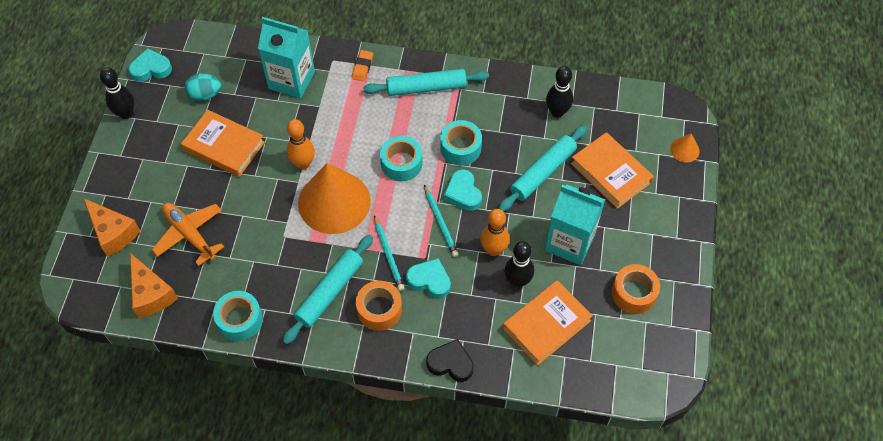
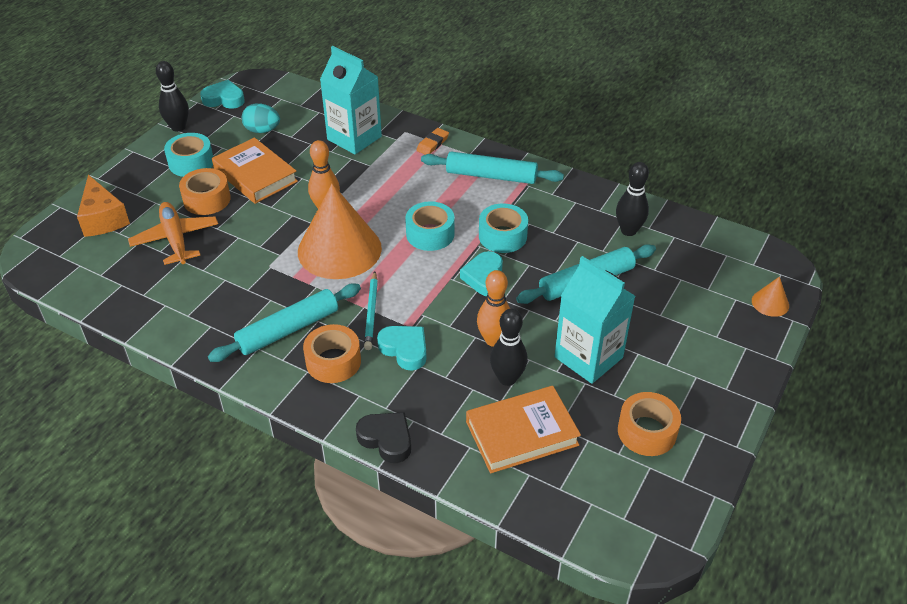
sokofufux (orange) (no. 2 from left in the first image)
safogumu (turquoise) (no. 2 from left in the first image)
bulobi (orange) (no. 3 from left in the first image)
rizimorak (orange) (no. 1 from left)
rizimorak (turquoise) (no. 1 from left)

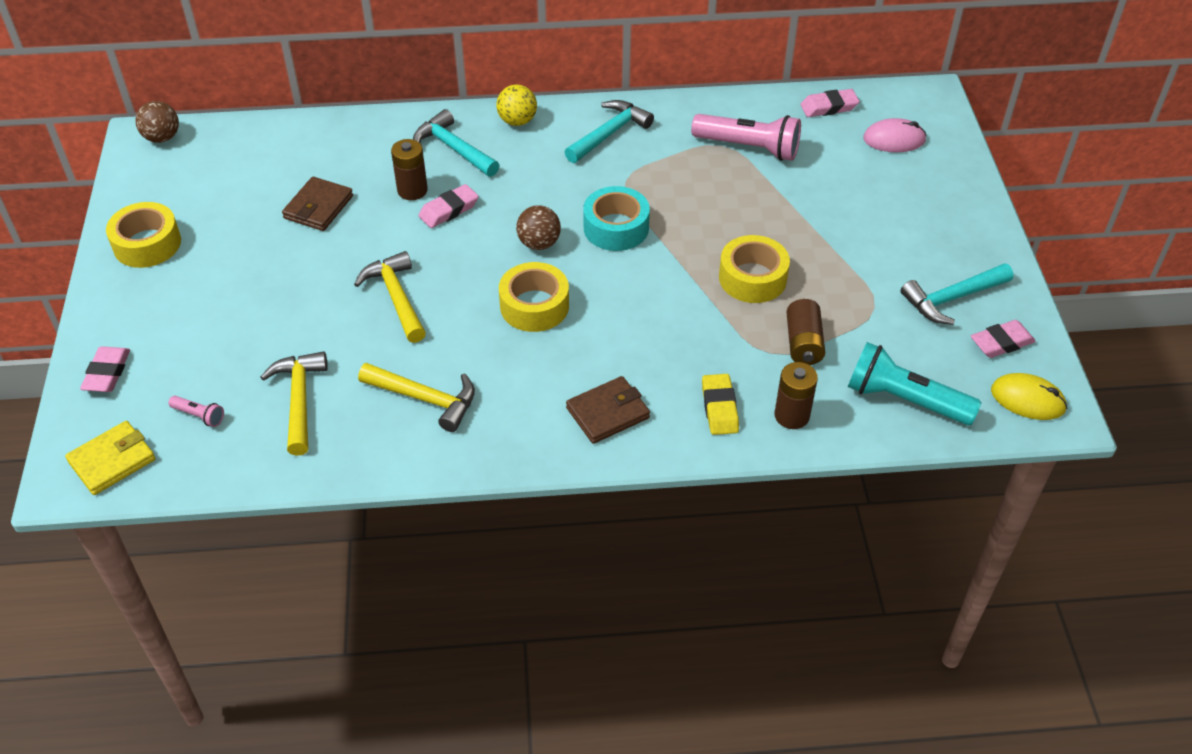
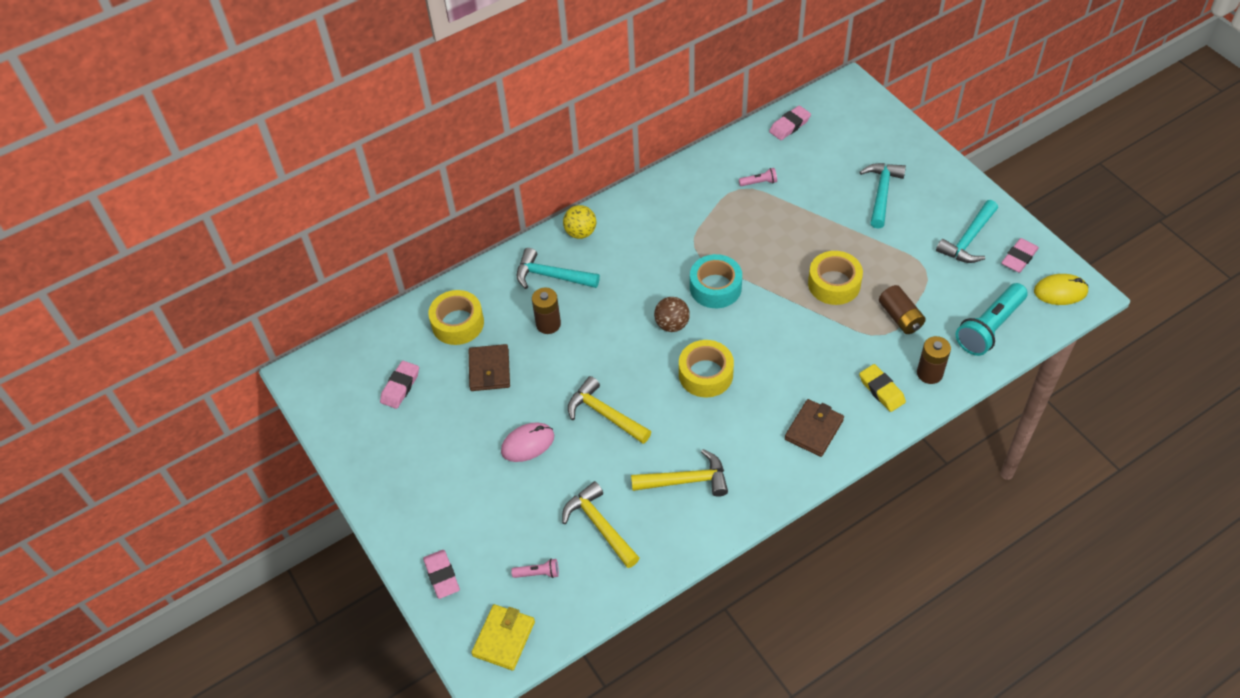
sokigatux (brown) (no. 1 from left in the first image)
rizimorak (yellow) (no. 1 from left)
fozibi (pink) (no. 1 from left)
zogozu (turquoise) (no. 2 from left)
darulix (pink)
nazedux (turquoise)
nazedux (pink) (no. 2 from left)

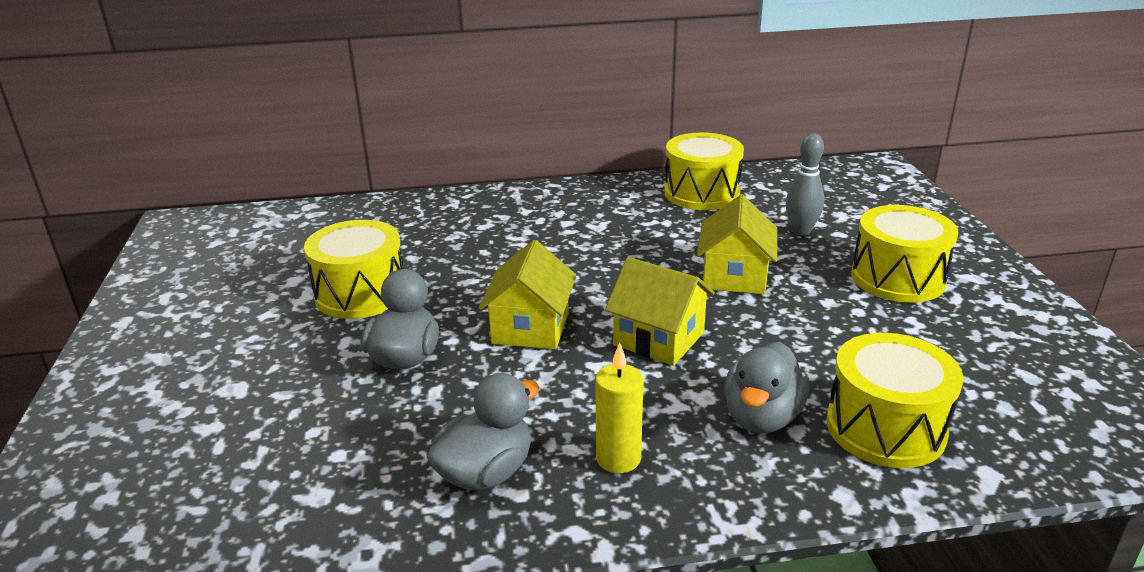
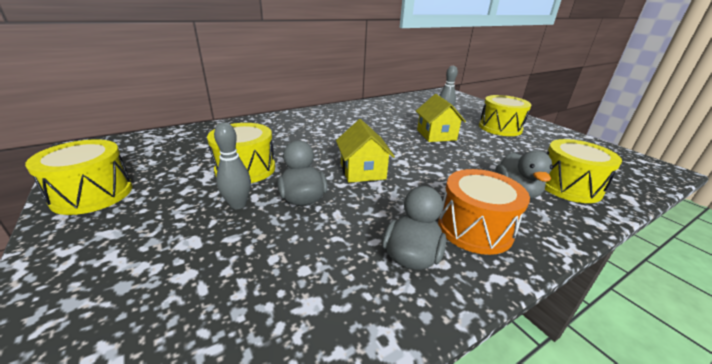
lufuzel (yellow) (no. 2 from left in the first image)
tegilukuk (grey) (no. 1 from left)
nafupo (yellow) (no. 1 from left)
nafupo (orange)

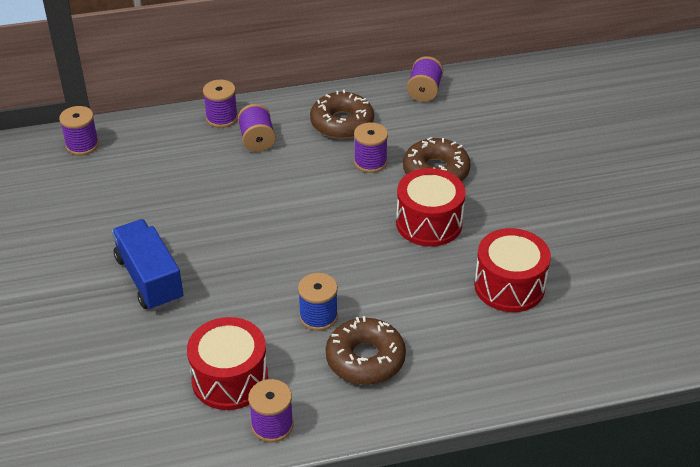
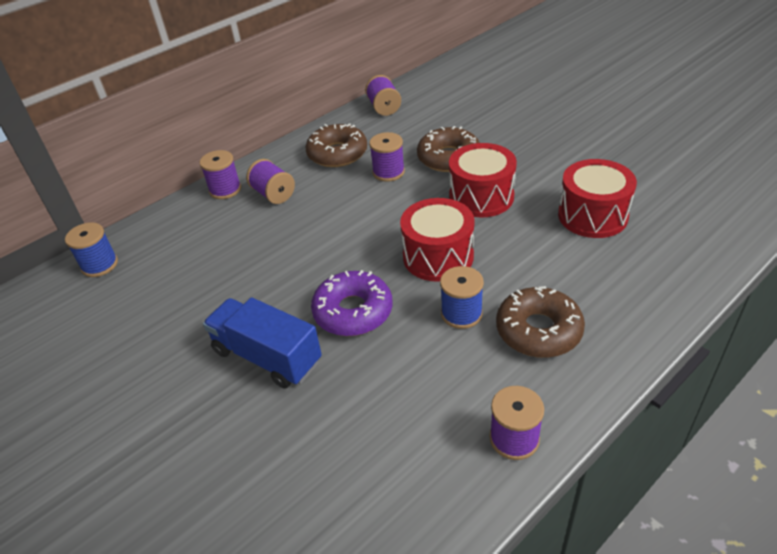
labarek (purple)
nafupo (red) (no. 1 from left)
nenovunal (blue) (no. 1 from left)

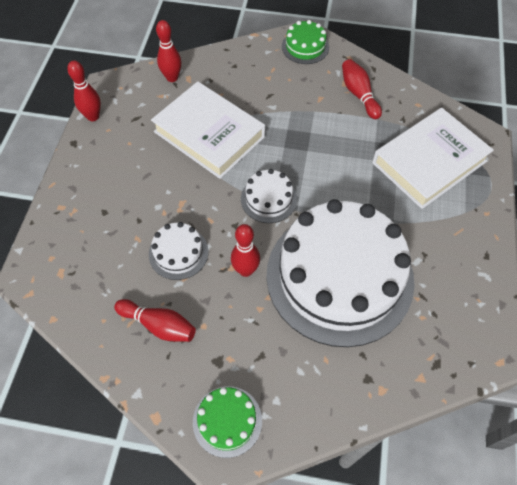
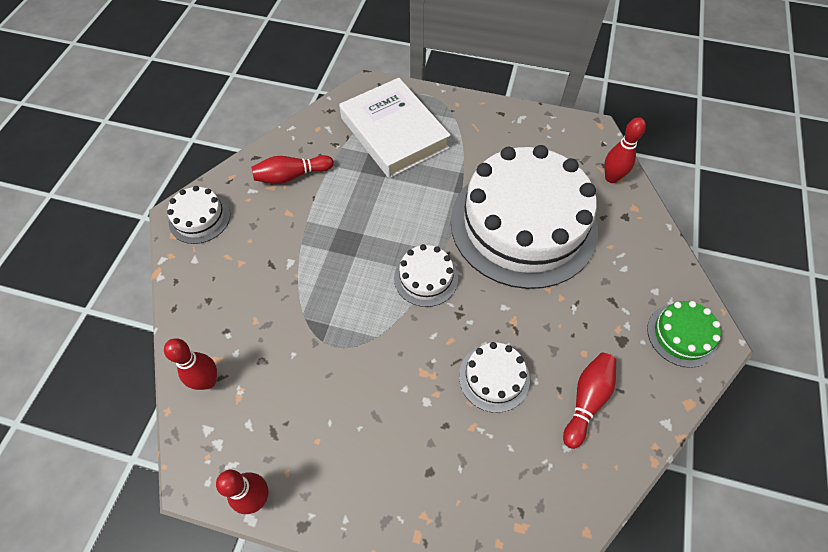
bulobi (white) (no. 1 from left in the first image)
tegilukuk (red) (no. 5 from left)
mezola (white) (no. 1 from left)

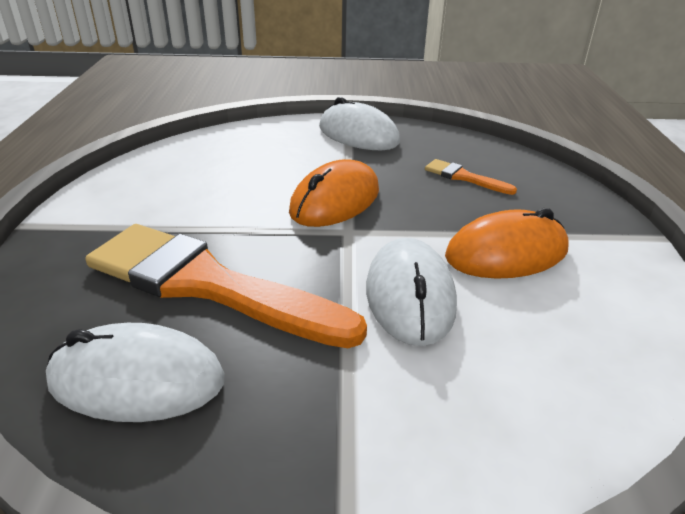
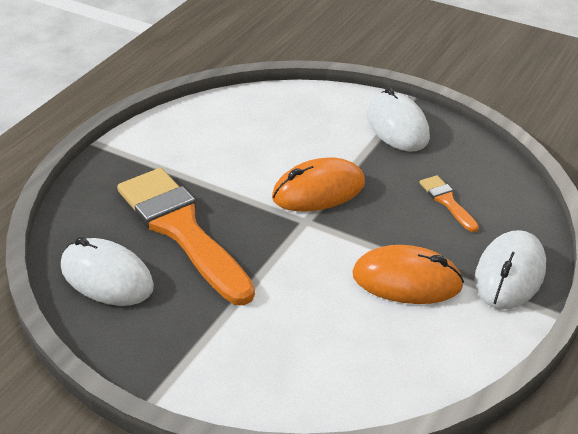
darulix (white) (no. 3 from left)

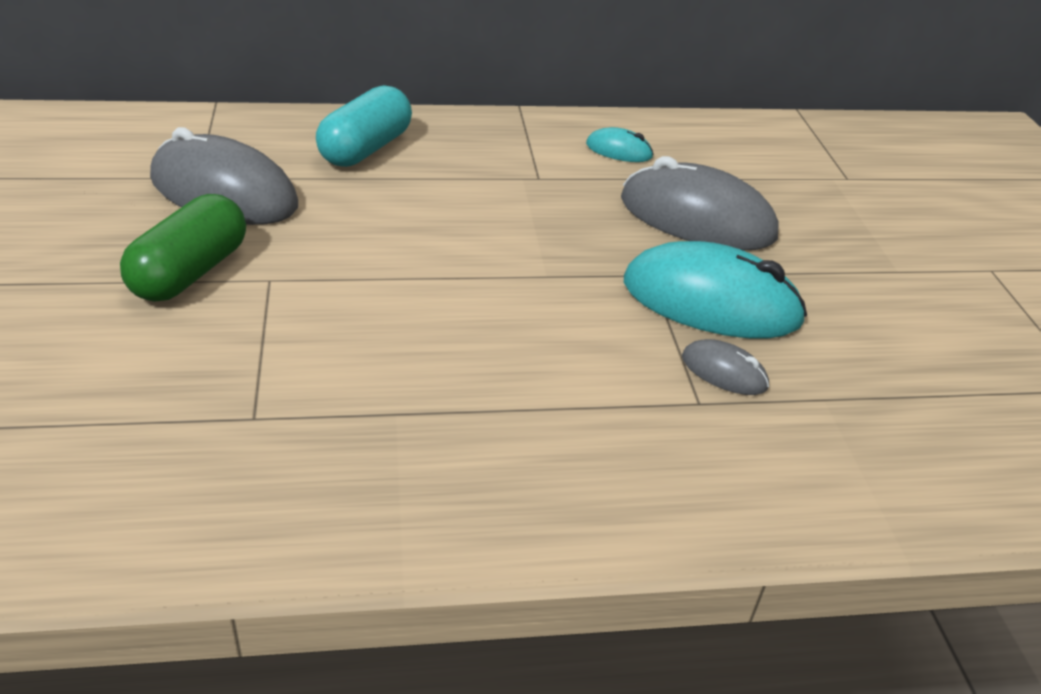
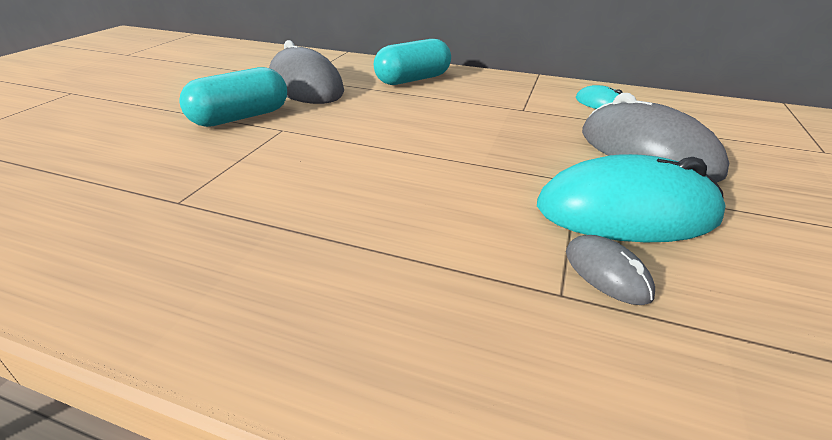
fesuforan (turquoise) (no. 1 from left)
darulix (turquoise) (no. 2 from left)

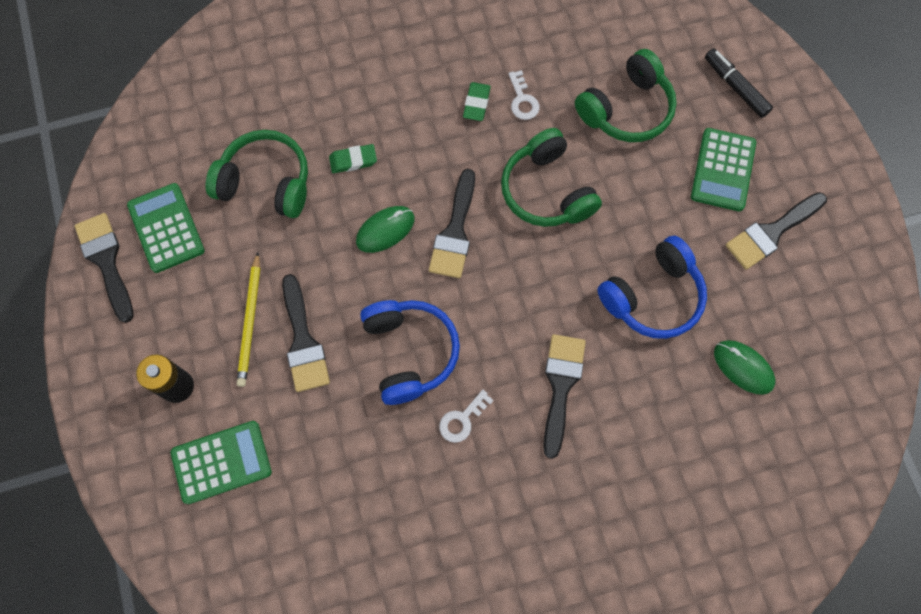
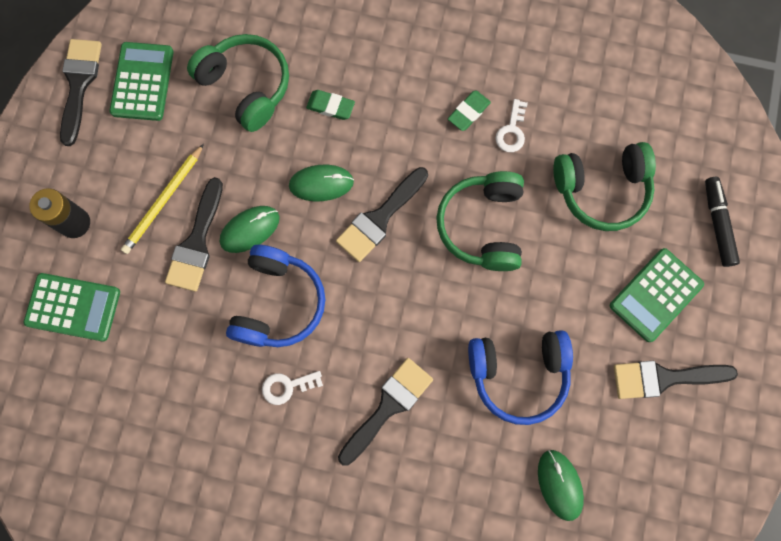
darulix (green) (no. 1 from left)

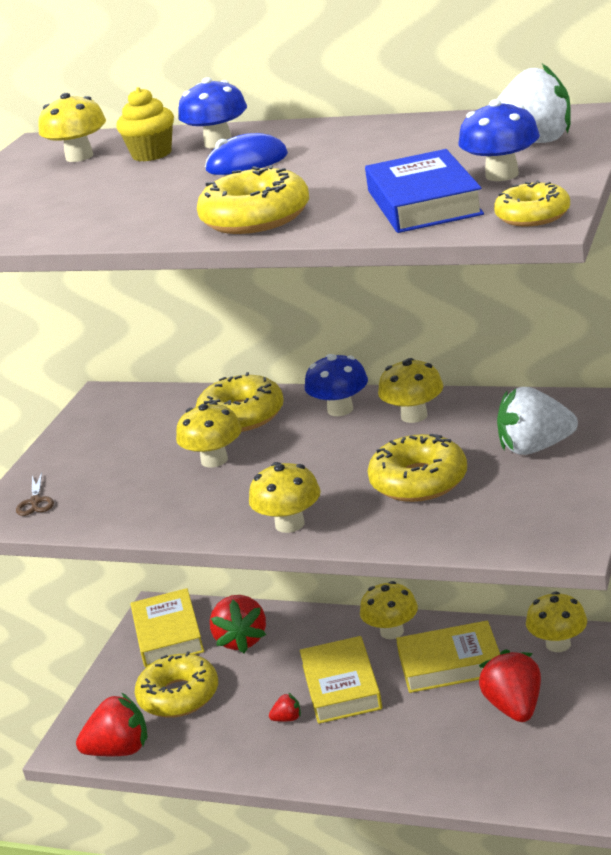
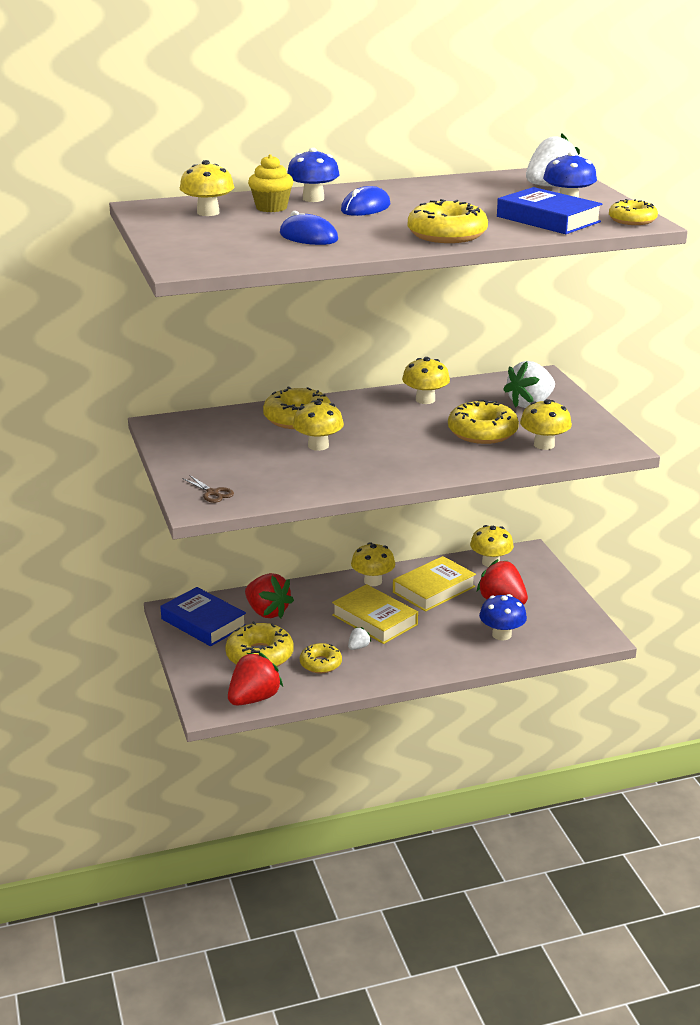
darulix (blue) (no. 1 from left)
labarek (yellow) (no. 3 from left)
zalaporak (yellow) (no. 6 from left)
zalaporak (blue) (no. 2 from left)
bulobi (blue) (no. 1 from left)
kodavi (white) (no. 1 from left)

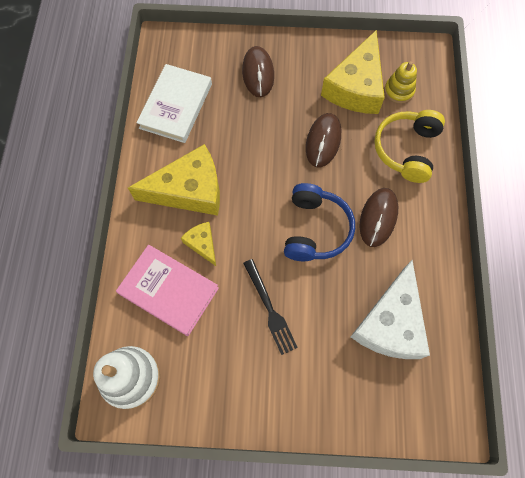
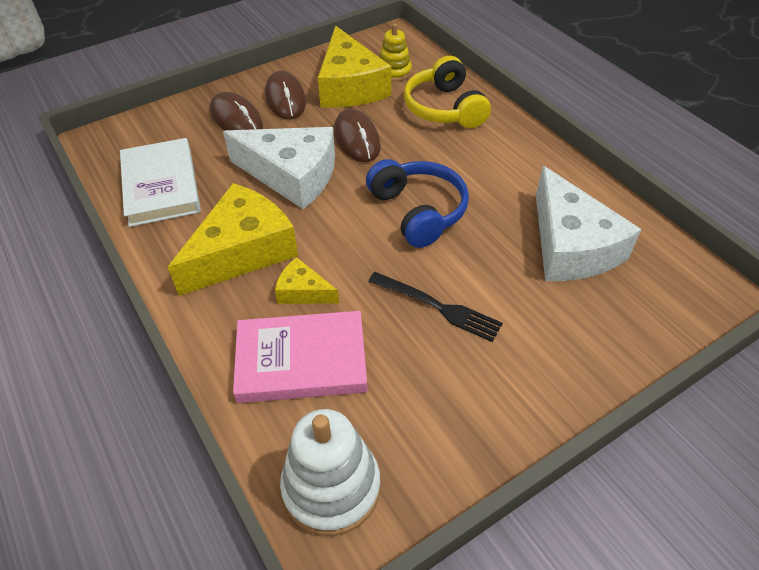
sokofufux (white) (no. 1 from left)
darulix (brown) (no. 2 from left)

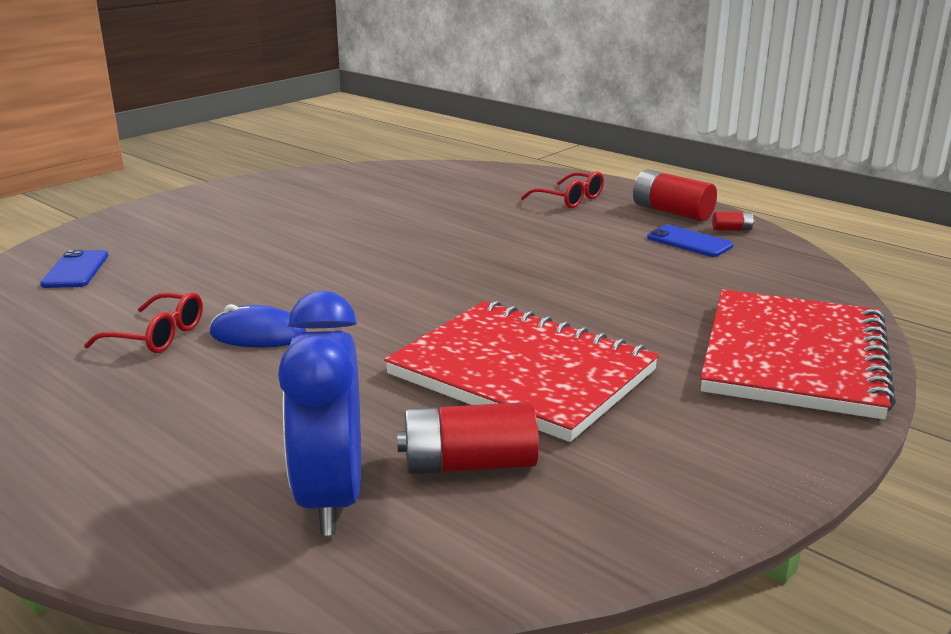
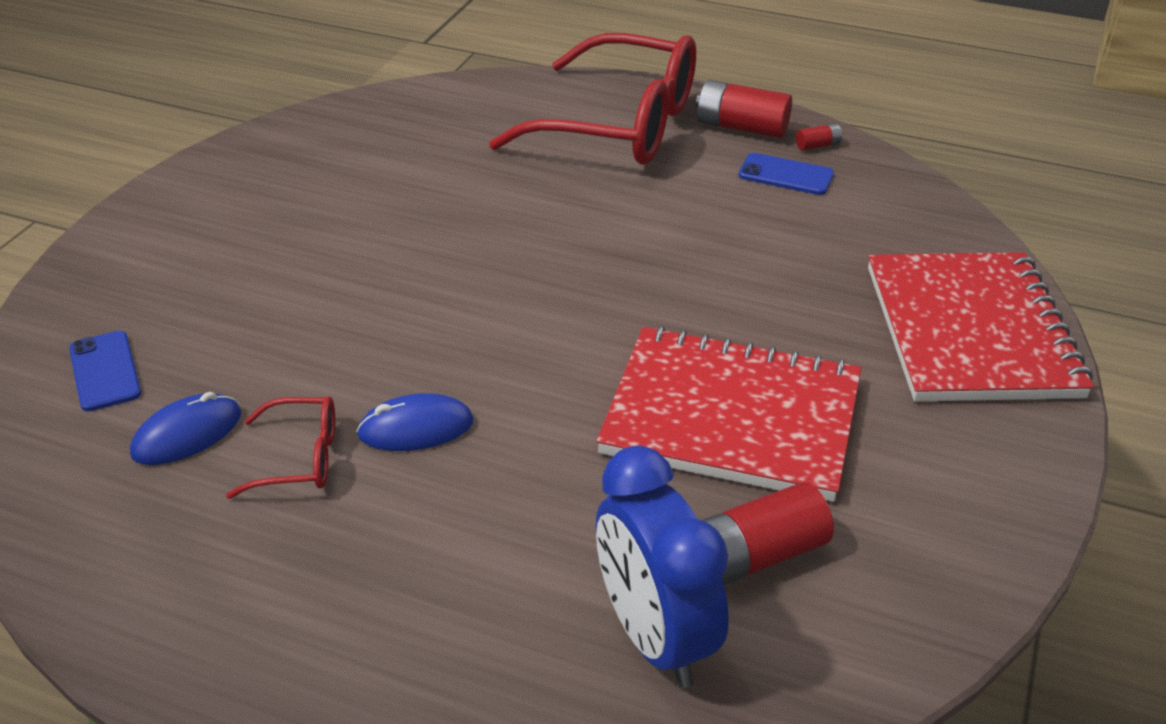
darulix (blue) (no. 1 from left)
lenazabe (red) (no. 2 from left)

